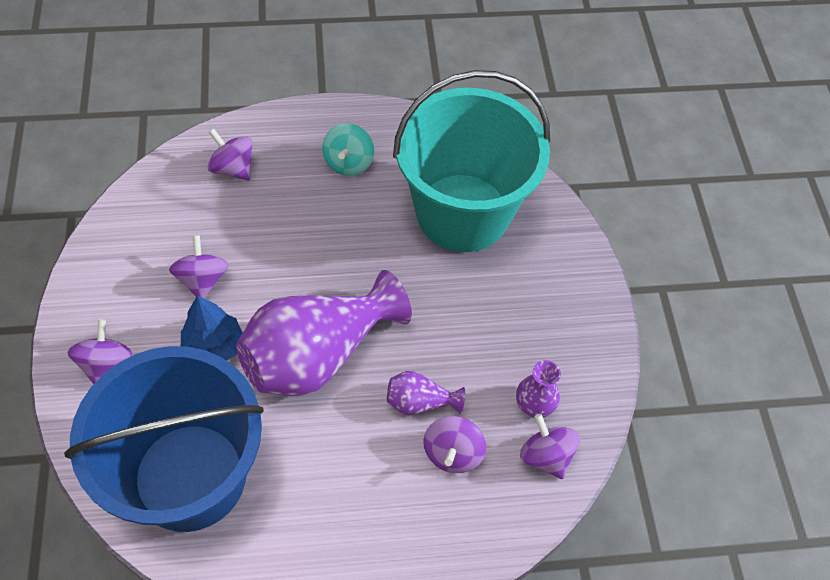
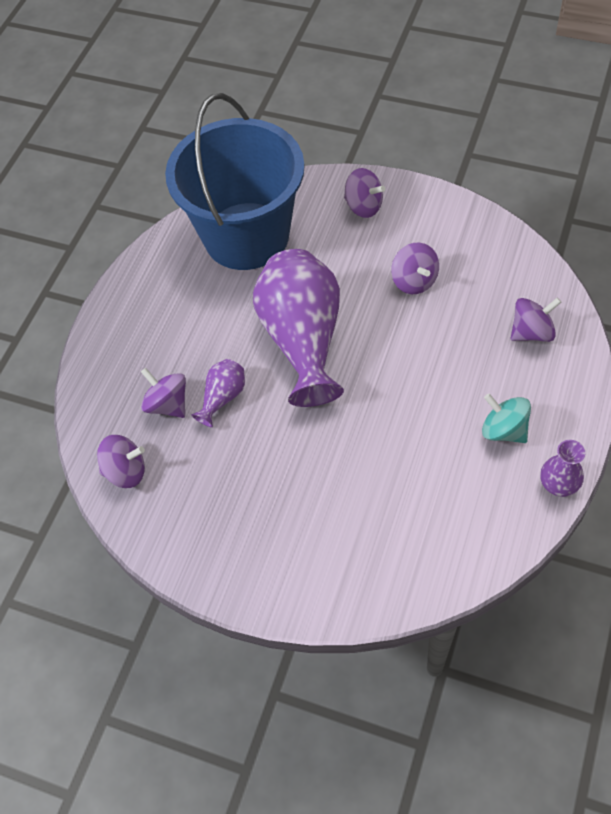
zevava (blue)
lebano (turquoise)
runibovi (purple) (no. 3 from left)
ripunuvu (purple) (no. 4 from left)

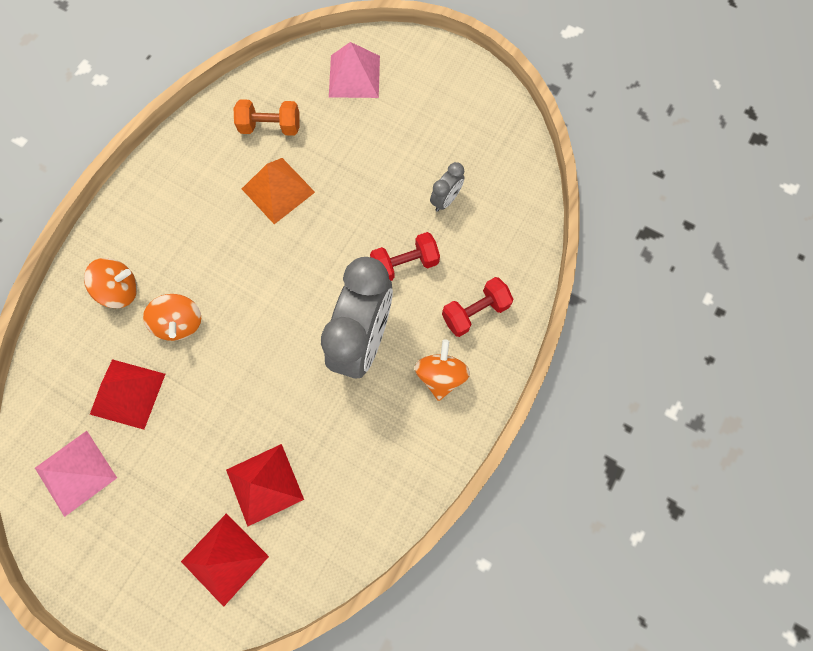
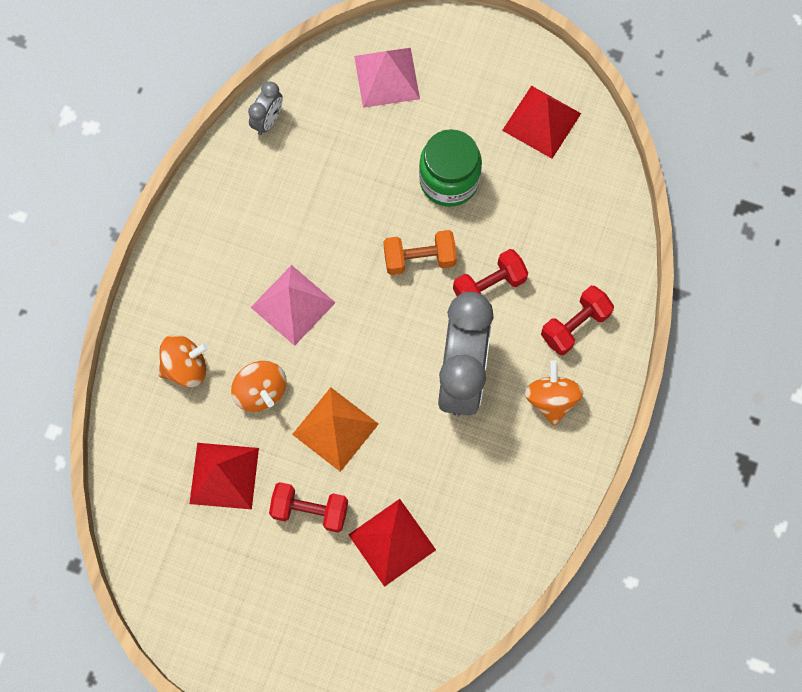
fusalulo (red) (no. 1 from left)
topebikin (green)
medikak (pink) (no. 1 from left)
medikak (red) (no. 3 from left)
fusalulo (orange)
medikak (orange)
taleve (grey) (no. 1 from left)

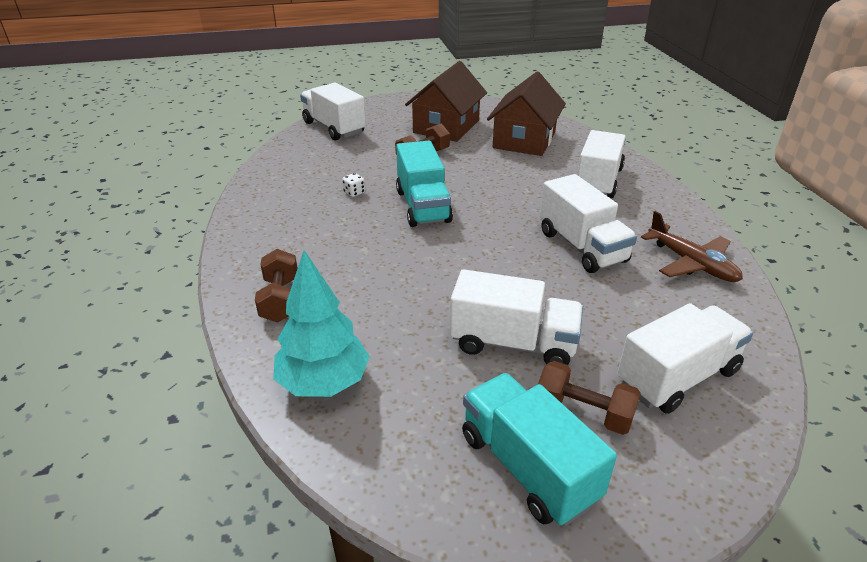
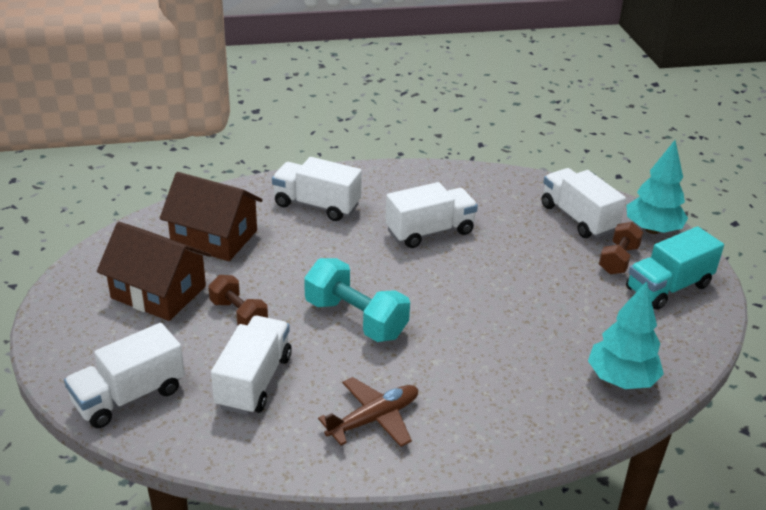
fusalulo (brown) (no. 1 from left in the first image)
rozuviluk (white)
zevava (turquoise) (no. 2 from left)
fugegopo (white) (no. 2 from left)
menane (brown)
fusalulo (turquoise)

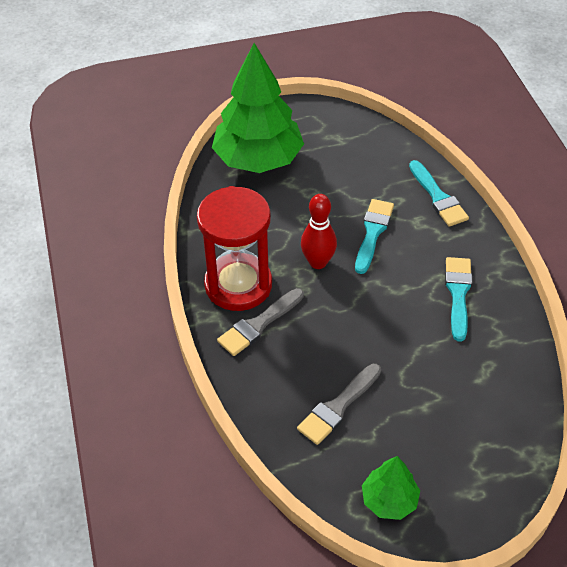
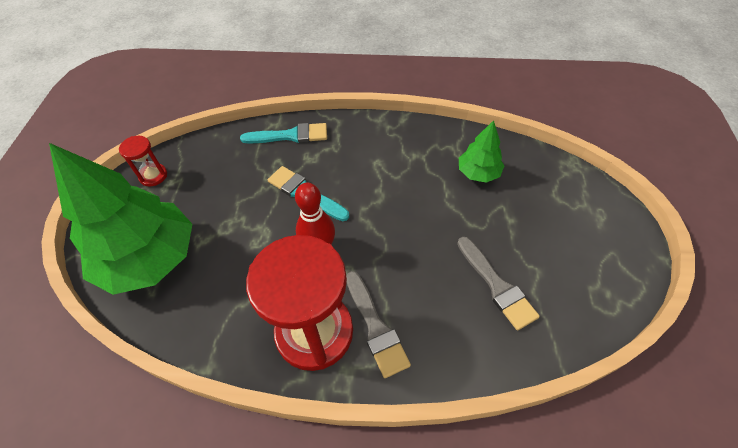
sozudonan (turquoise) (no. 3 from left in the first image)
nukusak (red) (no. 1 from left)
zevava (green) (no. 2 from left)

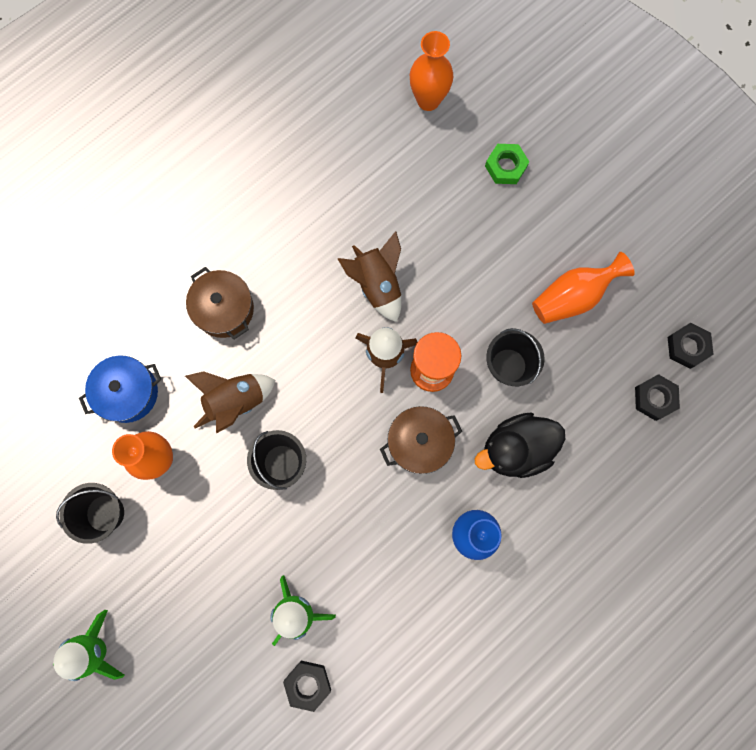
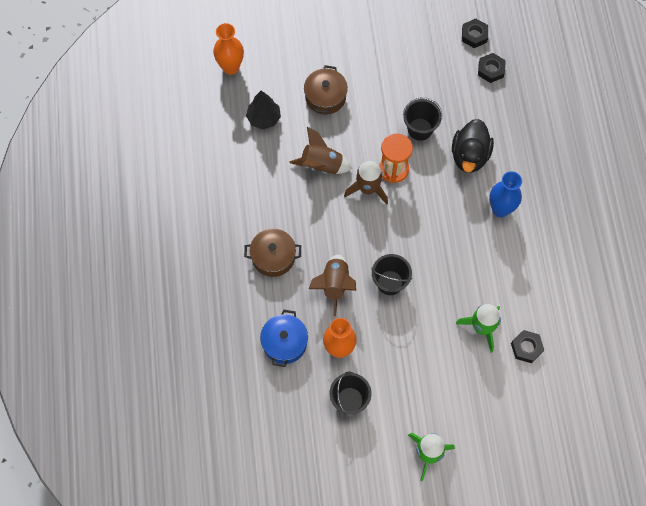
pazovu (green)
runibovi (orange) (no. 3 from left in the first image)
zevava (black)
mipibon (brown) (no. 2 from left)

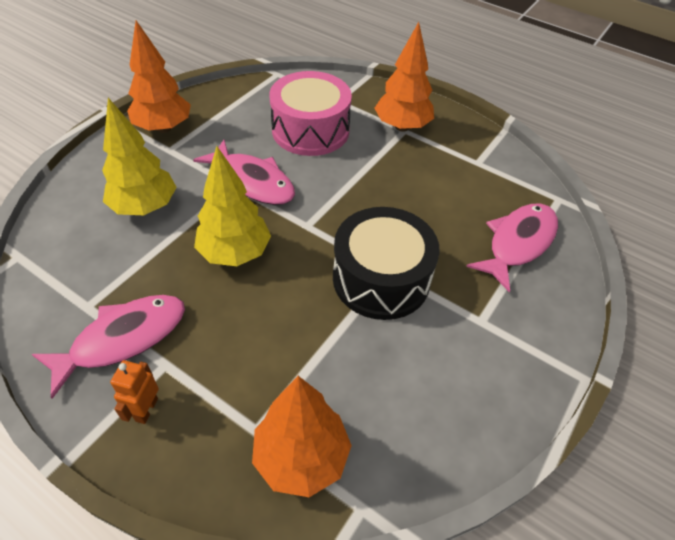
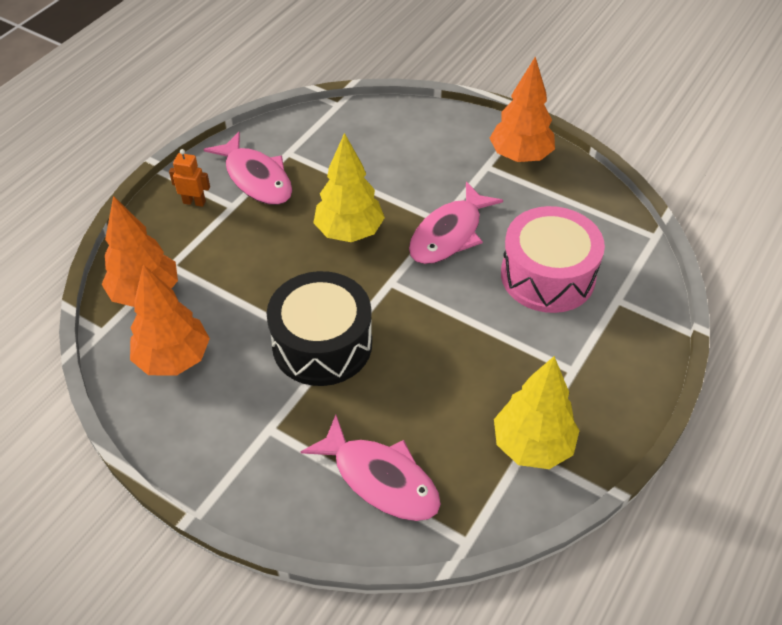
zevava (yellow) (no. 2 from left)
zevava (orange) (no. 2 from left)

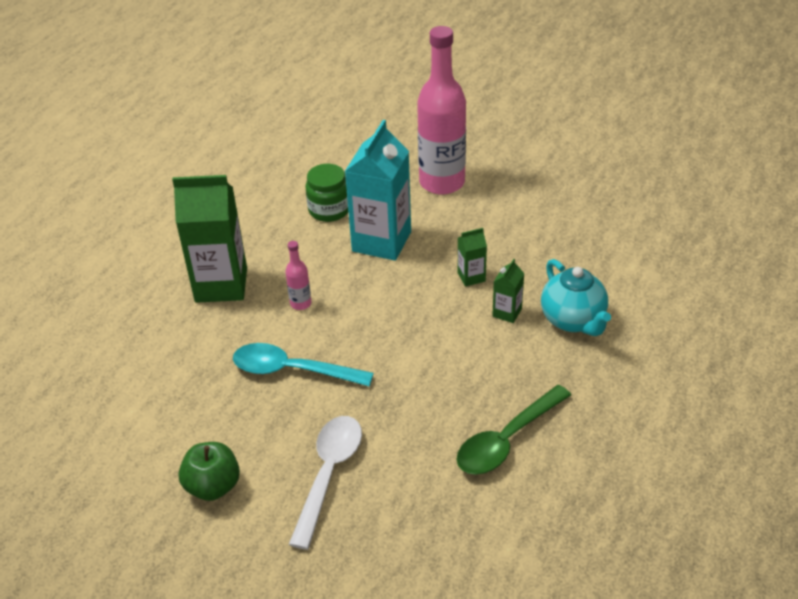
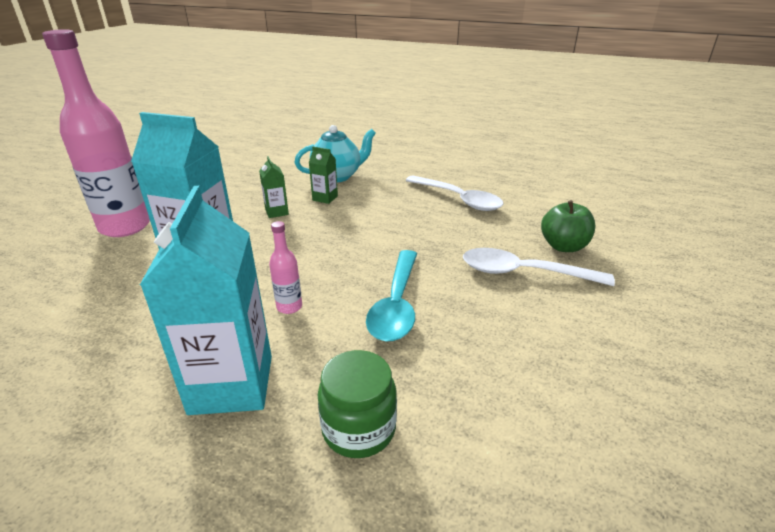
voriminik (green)
topebikin (green)
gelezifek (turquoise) (no. 2 from left)
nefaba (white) (no. 1 from left)

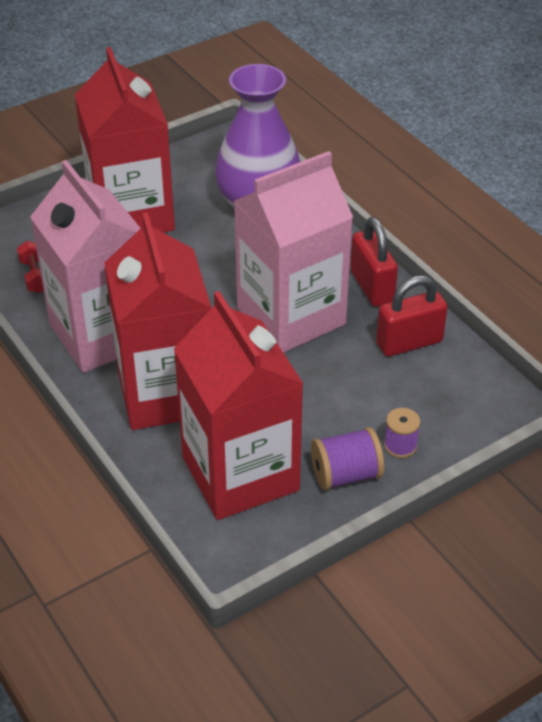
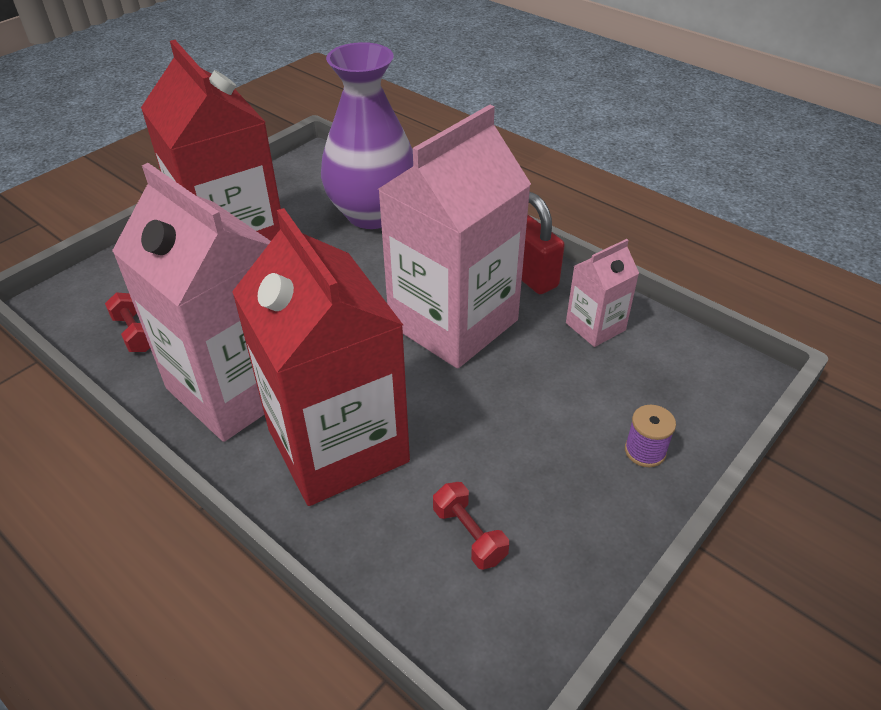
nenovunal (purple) (no. 1 from left in the first image)
fusalulo (red) (no. 2 from left)
gelezifek (pink) (no. 3 from left)

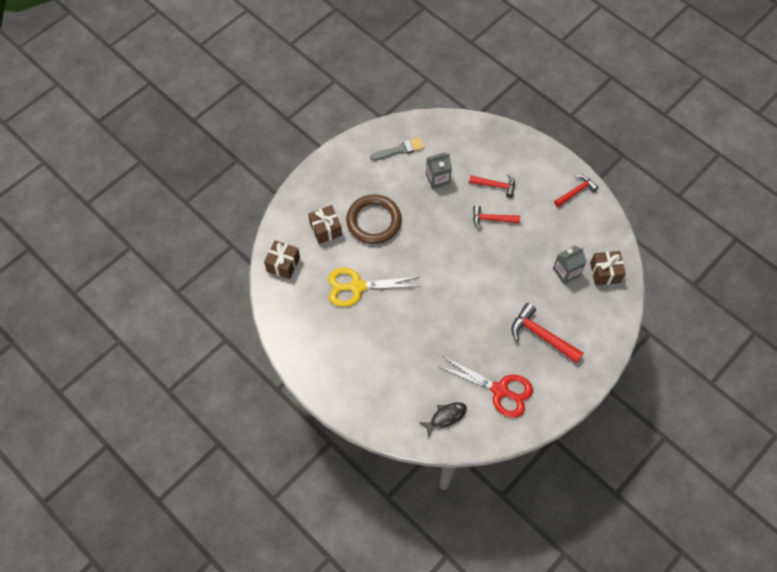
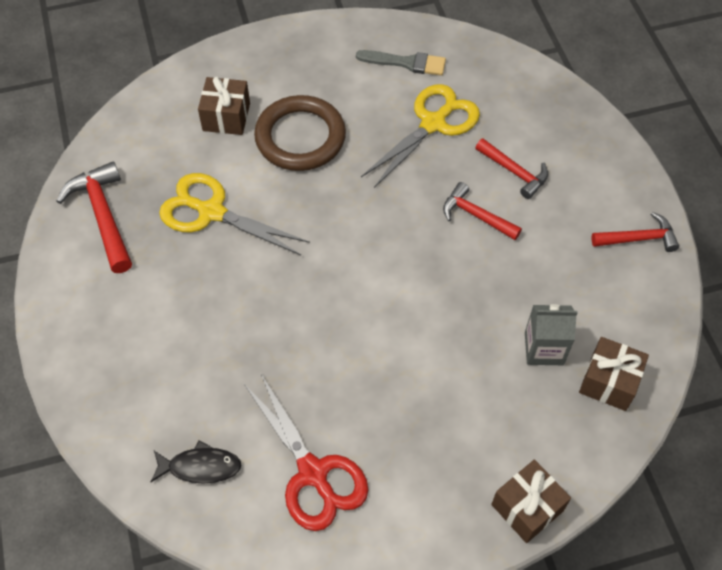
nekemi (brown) (no. 2 from left)
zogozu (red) (no. 1 from left)
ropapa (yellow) (no. 2 from left)

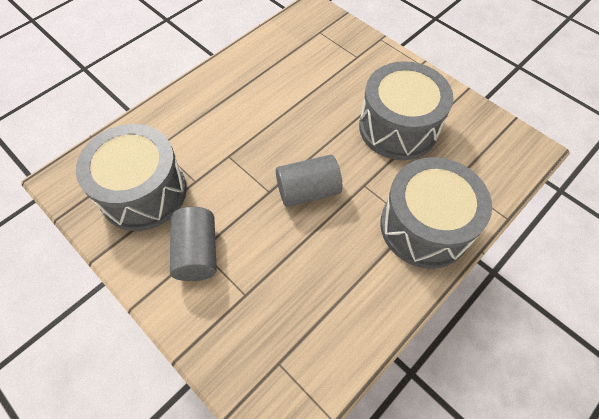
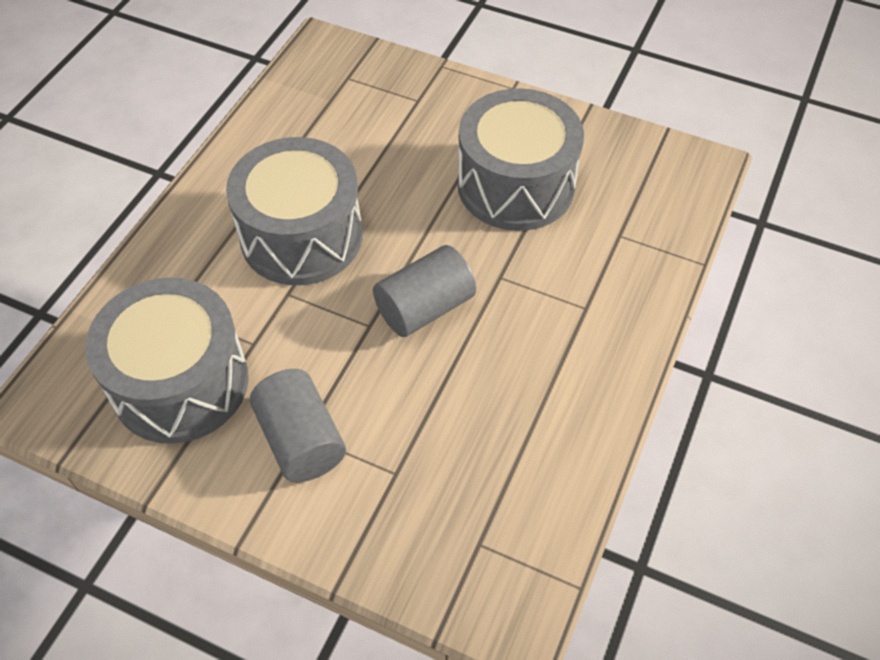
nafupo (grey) (no. 2 from left)

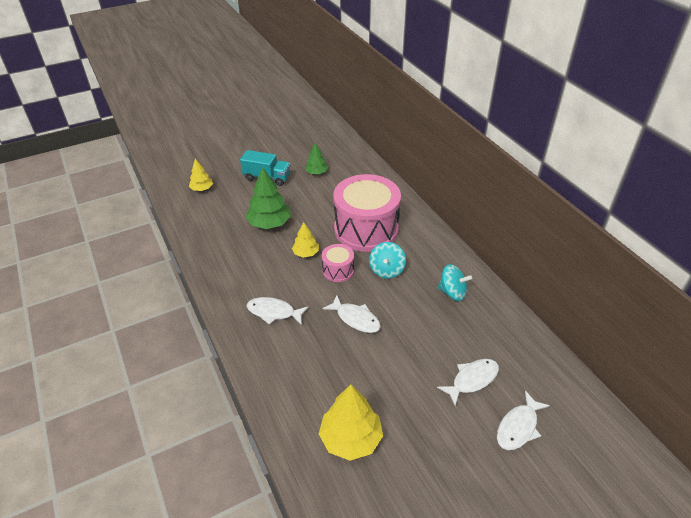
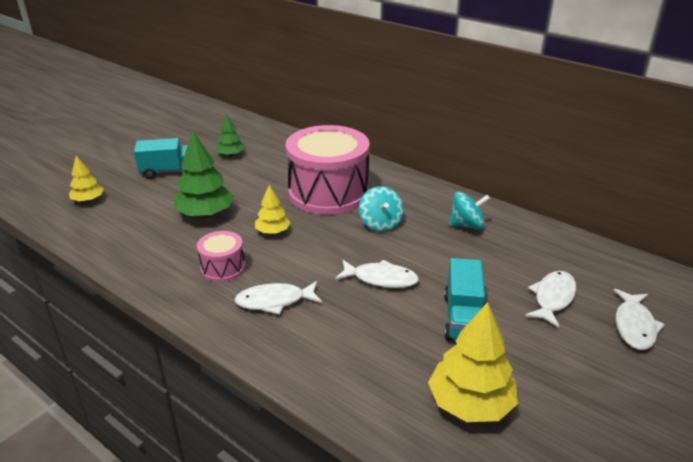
fugegopo (turquoise) (no. 2 from left)
nafupo (pink) (no. 1 from left)

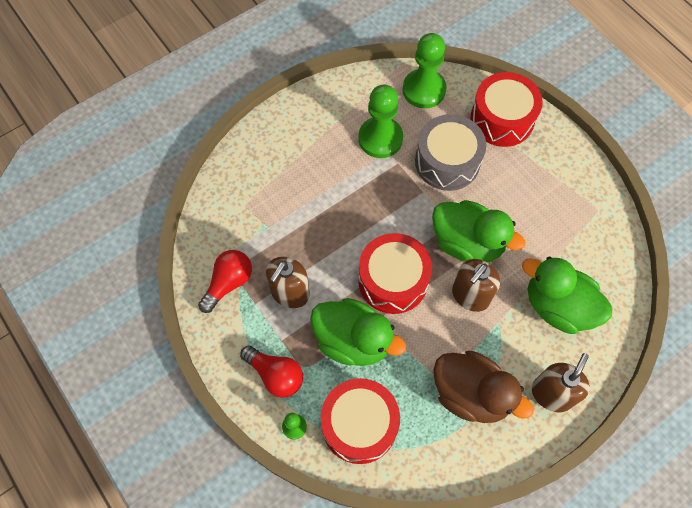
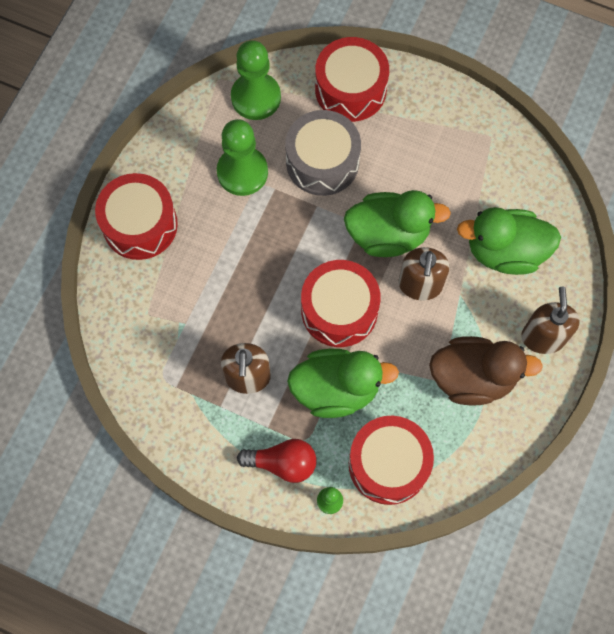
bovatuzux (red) (no. 1 from left in the first image)
nafupo (red) (no. 1 from left)

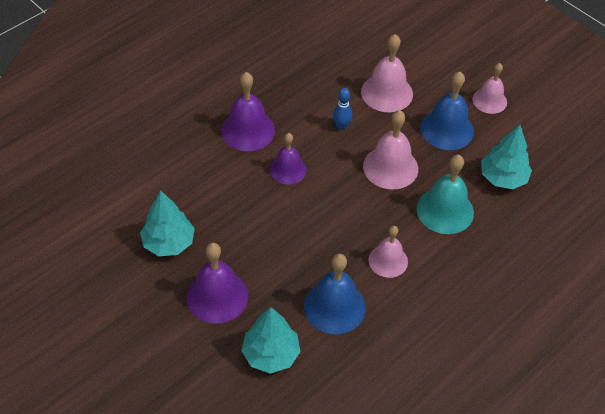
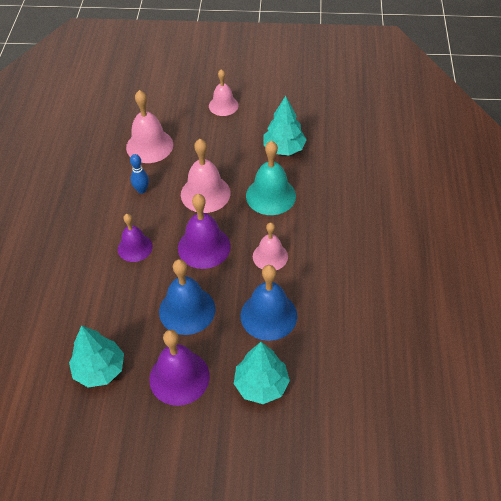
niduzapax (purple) (no. 3 from left)
niduzapax (blue) (no. 1 from left)

